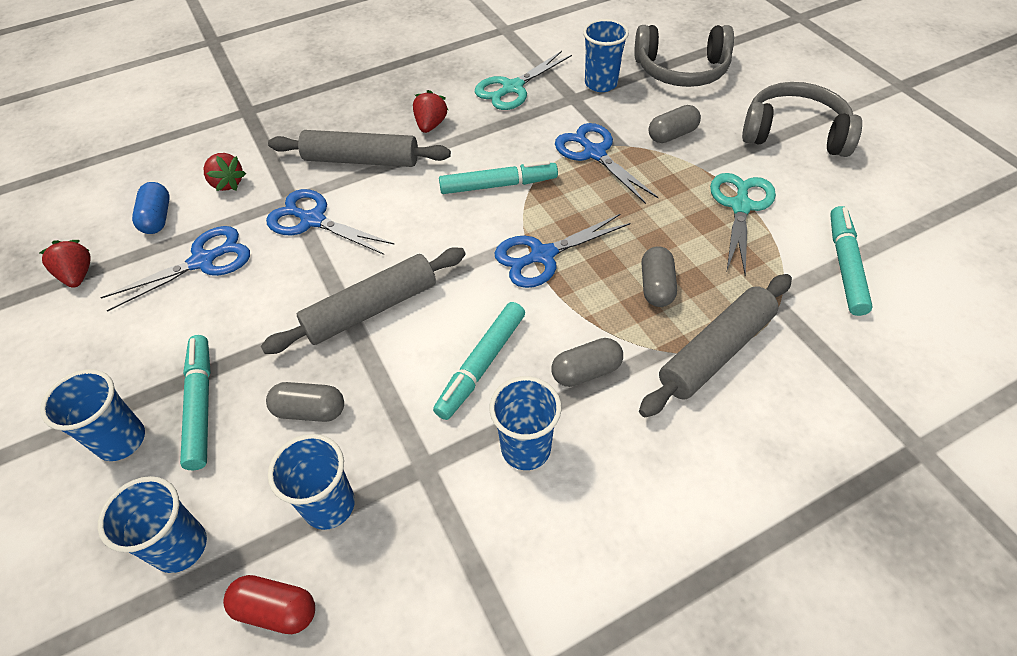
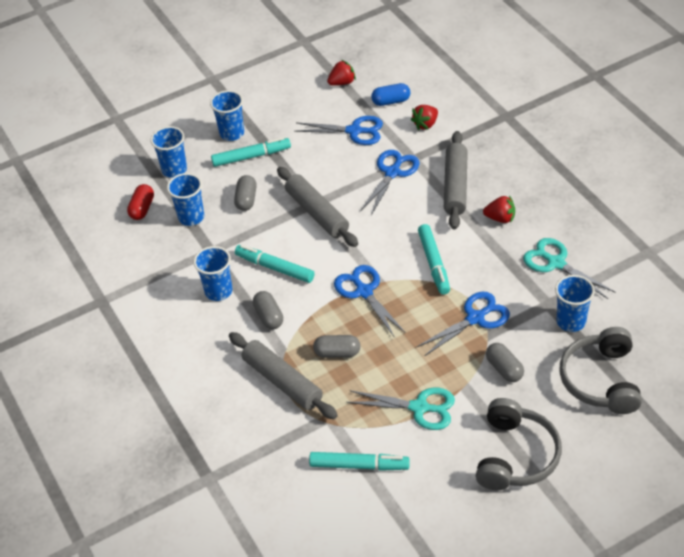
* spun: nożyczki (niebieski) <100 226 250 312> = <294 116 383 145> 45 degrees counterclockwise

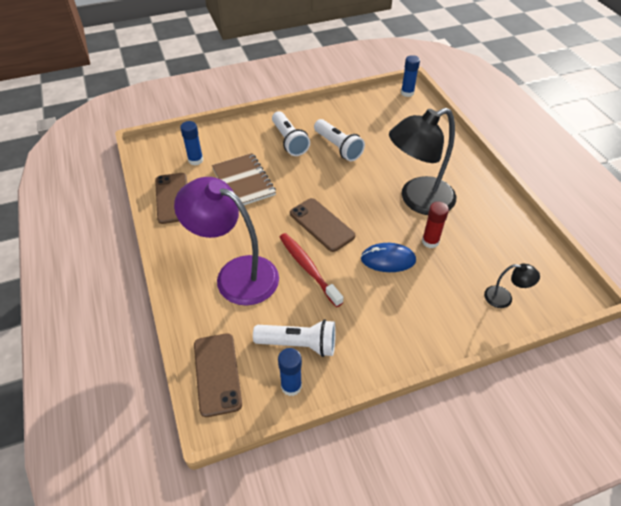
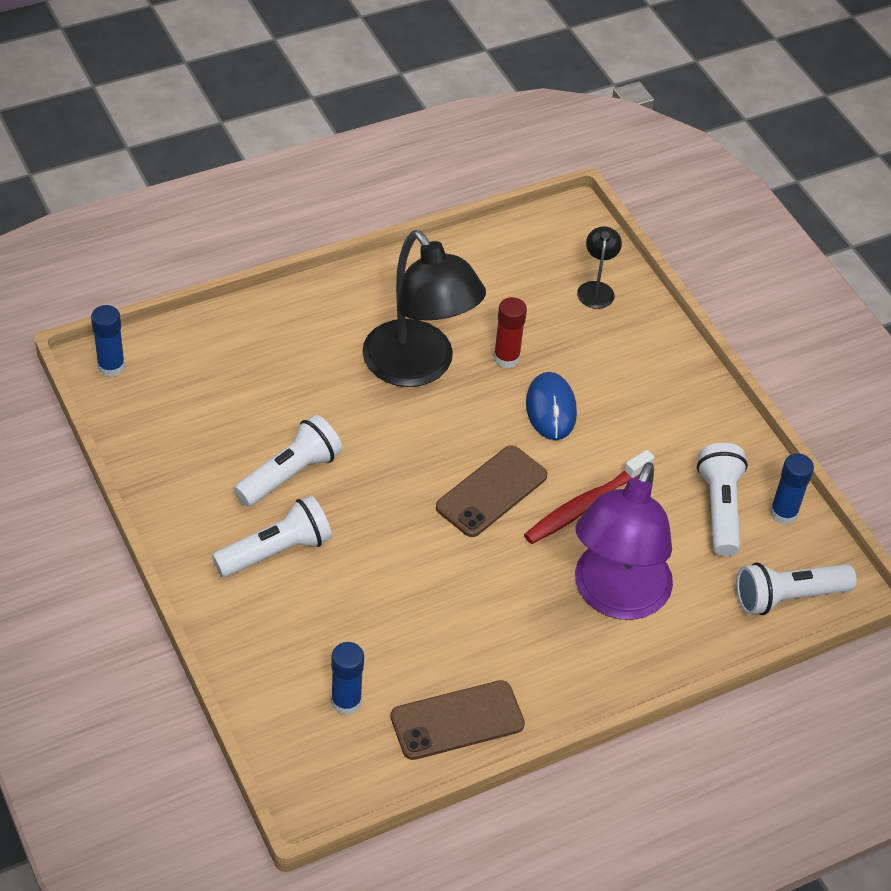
* missing: zeszyt (brązowy) <212 153 276 205>
* exchanged: telefon (brązowy) <194 333 242 417> to latarka (biały) <736 562 857 615>

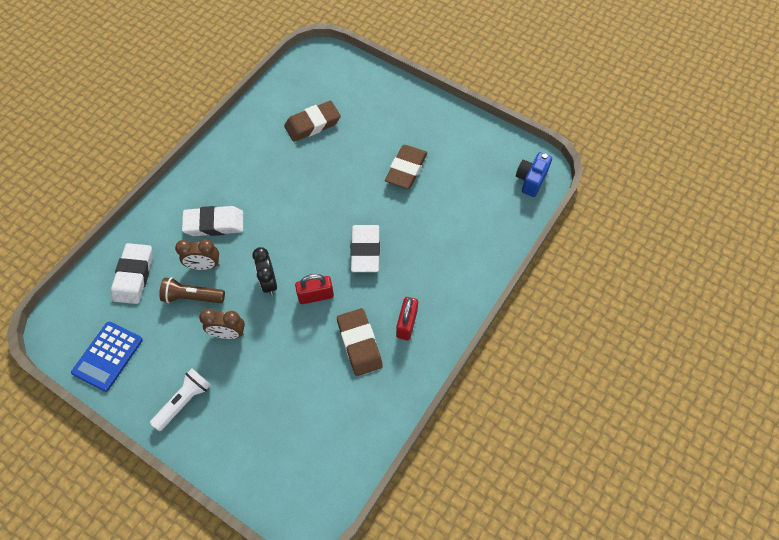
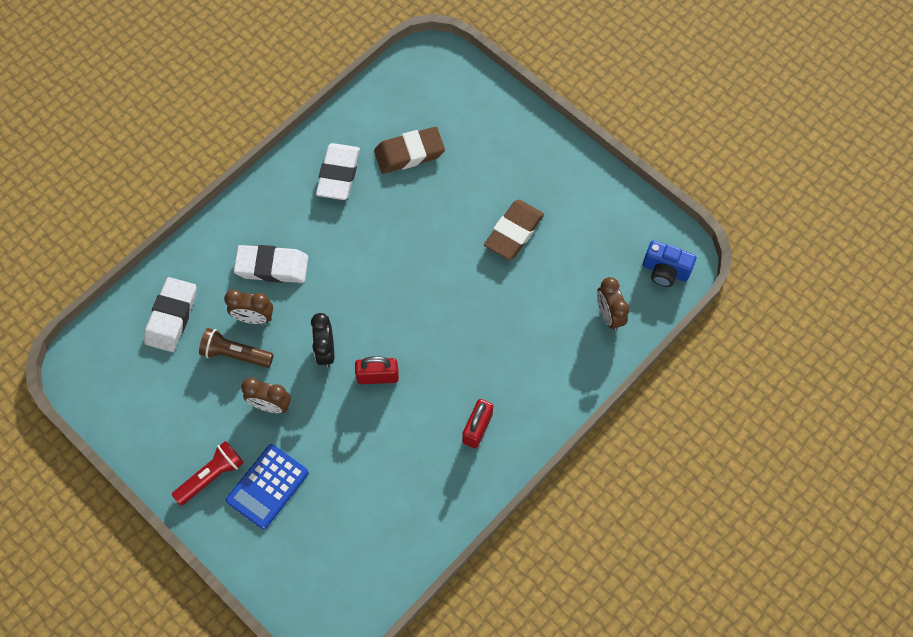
* missing: gumka do mazania (brązowy) <337 308 383 376>
* appeared: budzik (brązowy) <597 277 629 331>
* relocated: kalkulator (niebieski) <71 321 143 392> to <226 444 309 530>
* relocated: gumka do mazania (biały) <350 225 380 272> to <316 143 360 200>
* colour: latarka (biały) <150 368 211 431> to latarka (czerwony) <172 441 244 505>
* spun: aparat fotograficzny (niebieski) <516 152 552 197> = <643 240 696 287> 105 degrees counterclockwise

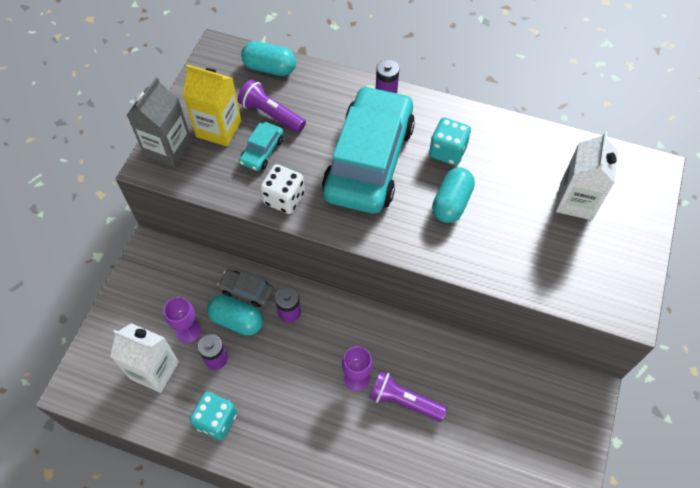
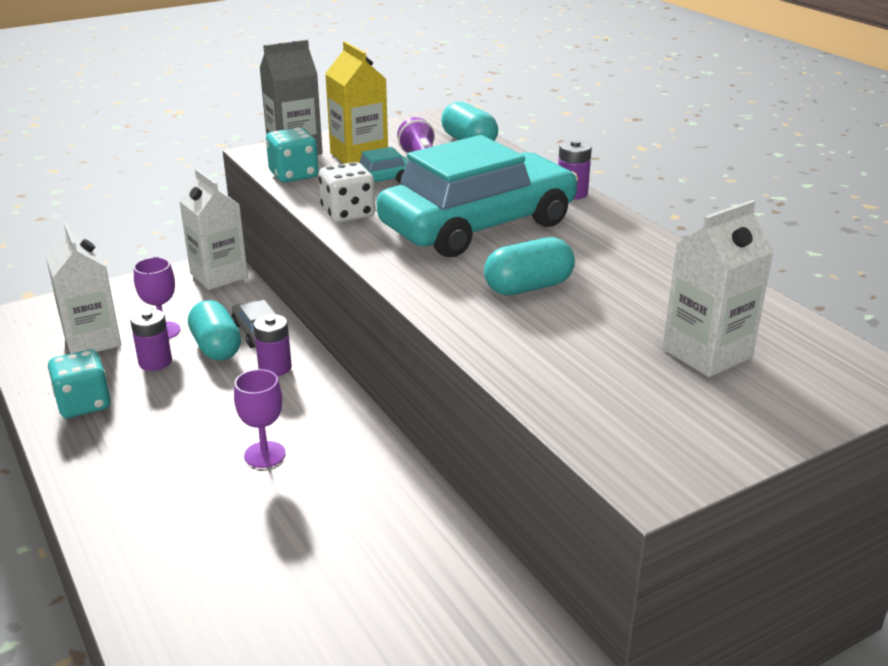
* missing: latarka (fioletowy) <369 371 447 422>
* appeared: karton mleka (biały) <179 169 248 290>
* relocated: kostka do gry (turkusowy) <429 118 471 166> to <266 127 319 183>

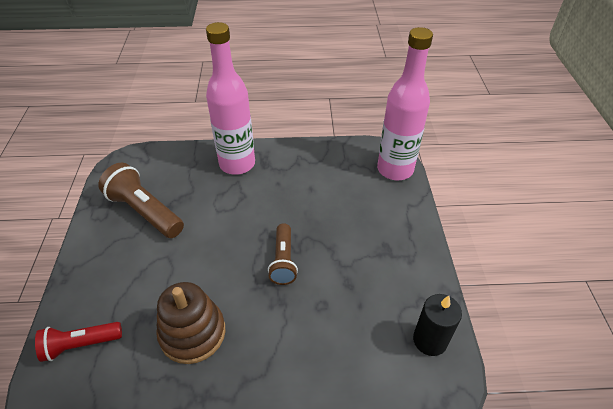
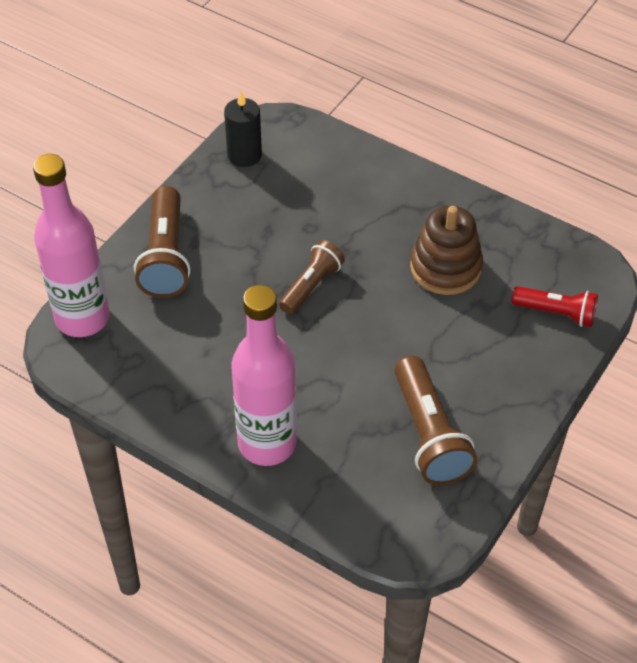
* appeared: latarka (brązowy) <134 186 191 298>

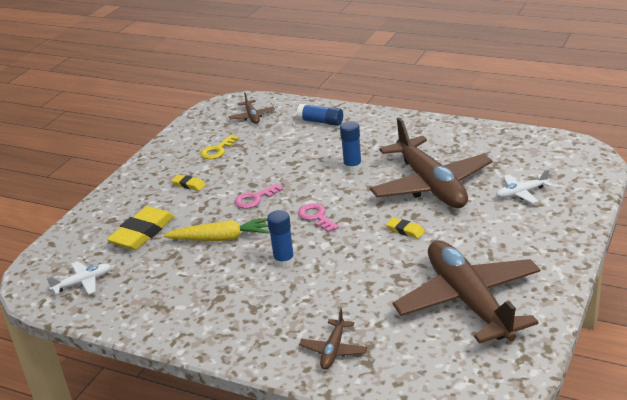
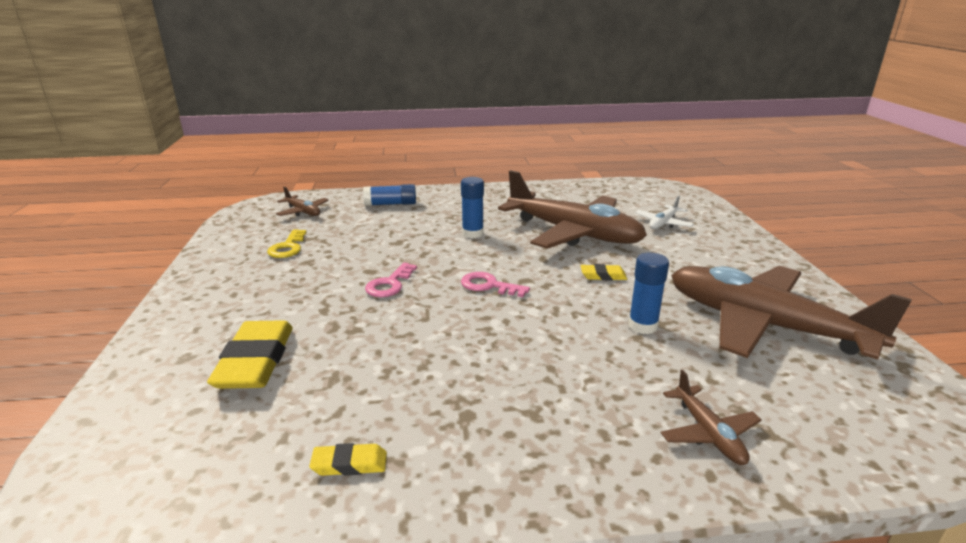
* missing: samolot (biały) <47 261 111 295>
* missing: marchewka (żółty) <163 218 270 241>
* relocated: gumka do mazania (żółty) <171 174 206 191> to <309 443 387 476>
* relocated: klej w sztyfcie (niebieski) <267 210 295 268> to <628 252 669 334>

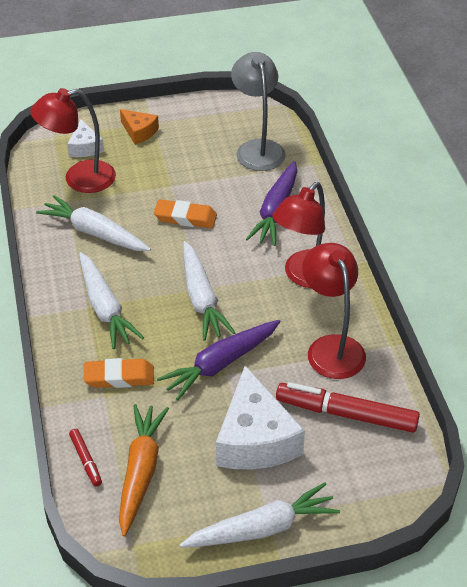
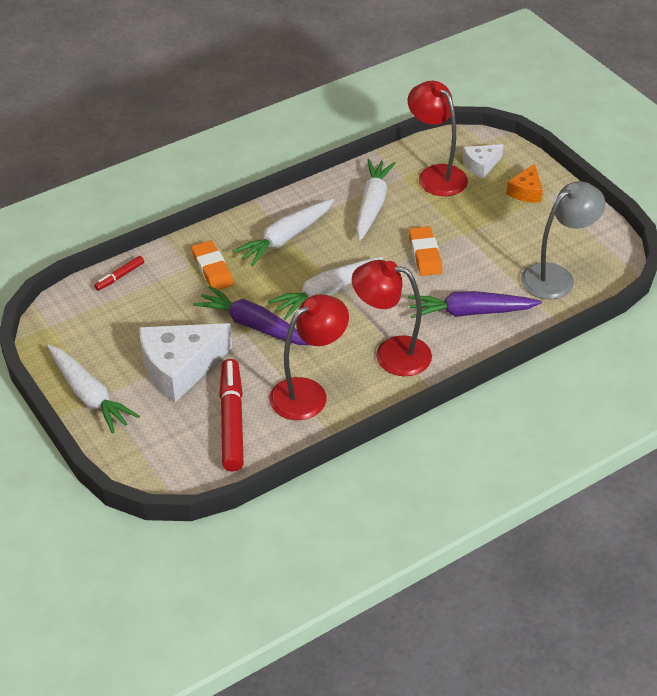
* missing: marchewka (pomarańczowy) <119 404 169 537>

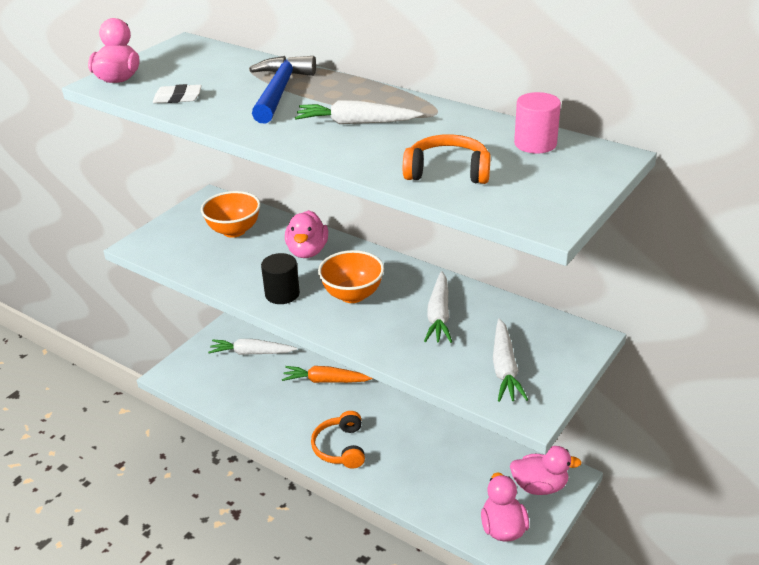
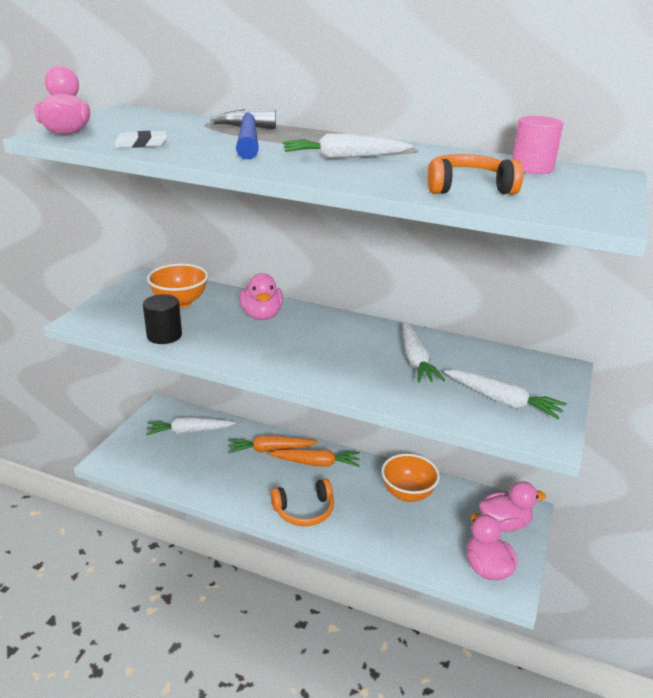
* appeared: marchewka (pomarańczowy) <268 449 360 467>
* relocated: walec (czarny) <261 253 300 304> to <143 294 182 344>
* relocated: miska (pomarańczowy) <318 250 384 303> to <381 454 440 502>
* spun: słuchawki (pomarańczowy) <311 411 365 469> = <271 479 334 526> 90 degrees counterclockwise
* spun: marchewka (biały) <493 319 528 402> = <444 370 567 419> 45 degrees counterclockwise

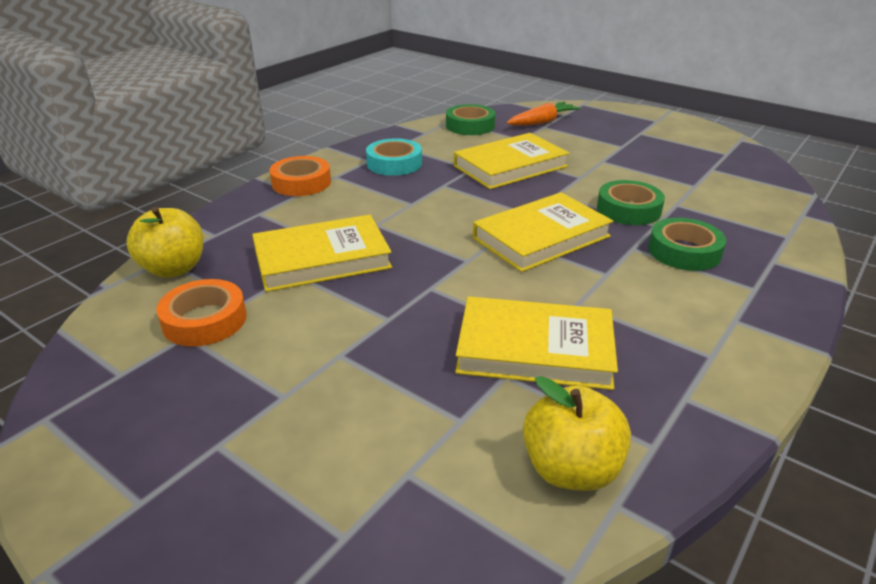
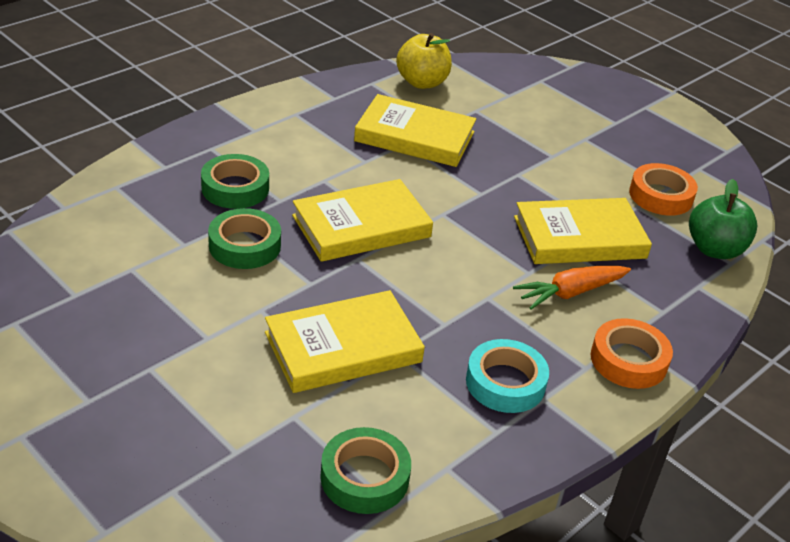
* relocated: marchewka (pomarańczowy) <507 102 581 126> to <513 266 631 309>
* colour: jabłko (żółty) <126 207 203 278> to jabłko (zielony) <689 179 757 259>

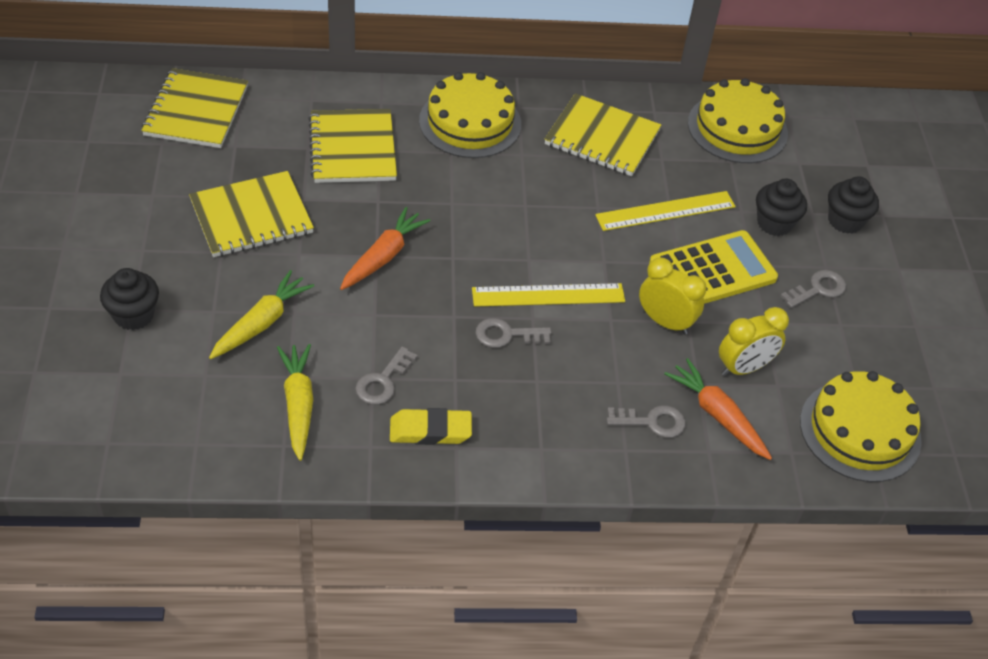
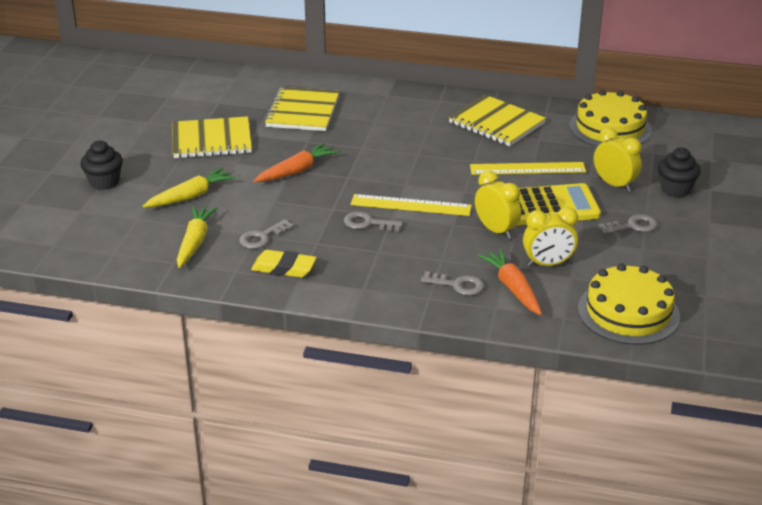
* missing: zeszyt (żółty) <141 68 248 148>
* missing: tort (żółty) <419 72 521 158>
* exchanged: muffinka (czarny) <756 179 807 236> to budzik (żółty) <594 127 642 192>

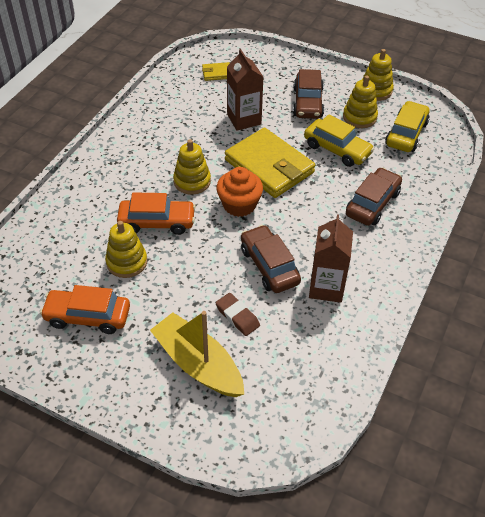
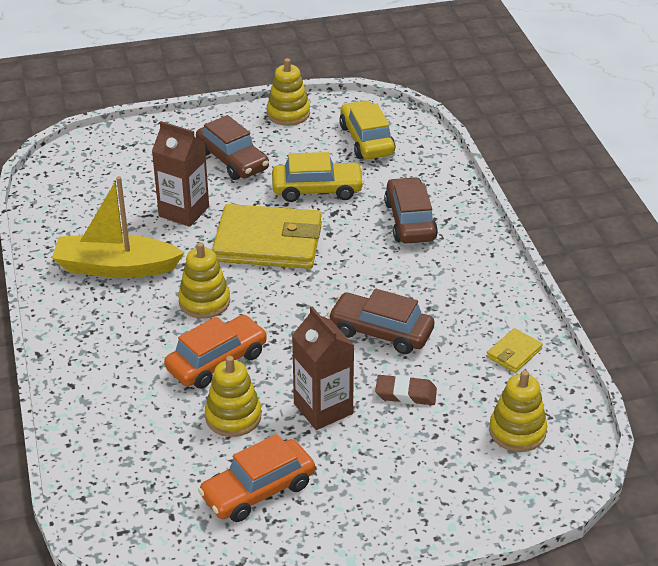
* missing: muffinka (pomarańczowy) <216 167 263 217>
* relocated: łódka (żółty) <150 311 244 397> to <52 176 184 278>
* relocated: portfel (żółty) <202 62 230 81> to <487 328 543 373>
* relocated: karton mleka (brązowy) <309 215 353 303> to <292 307 354 430>
* relocated: zabawka nakładanka (żółty) <343 76 378 128> to <489 370 547 452>

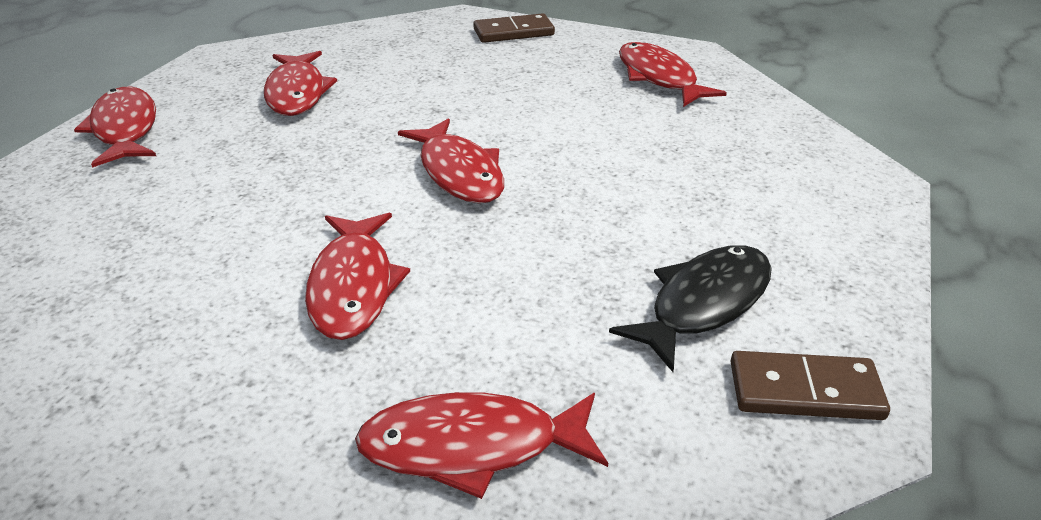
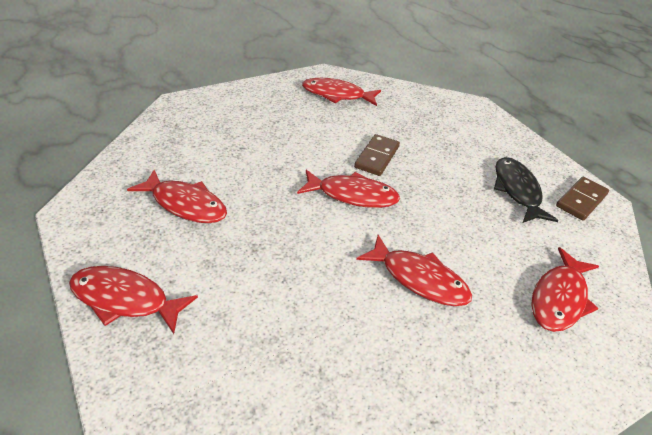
* relocated: kostka domina (brązowy) <473 13 555 43> to <354 134 400 176>

